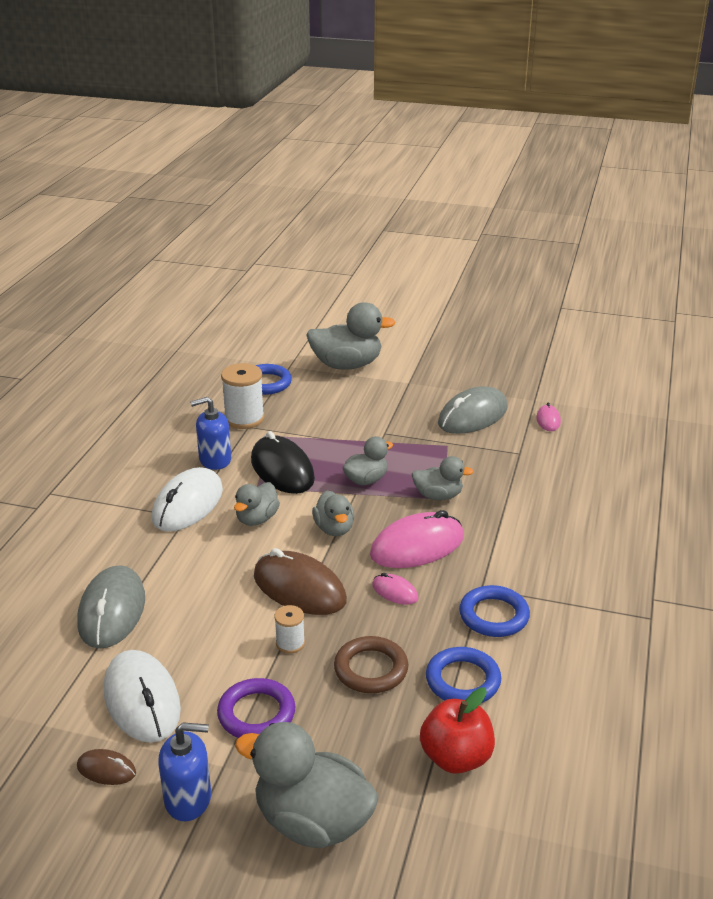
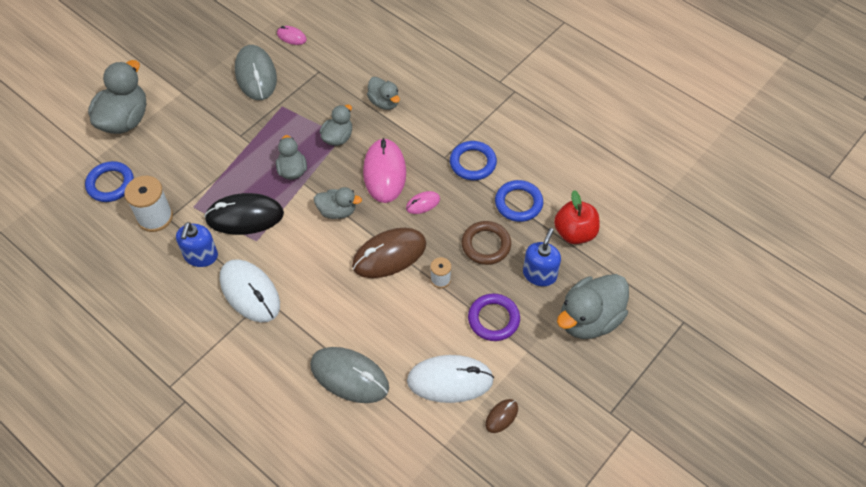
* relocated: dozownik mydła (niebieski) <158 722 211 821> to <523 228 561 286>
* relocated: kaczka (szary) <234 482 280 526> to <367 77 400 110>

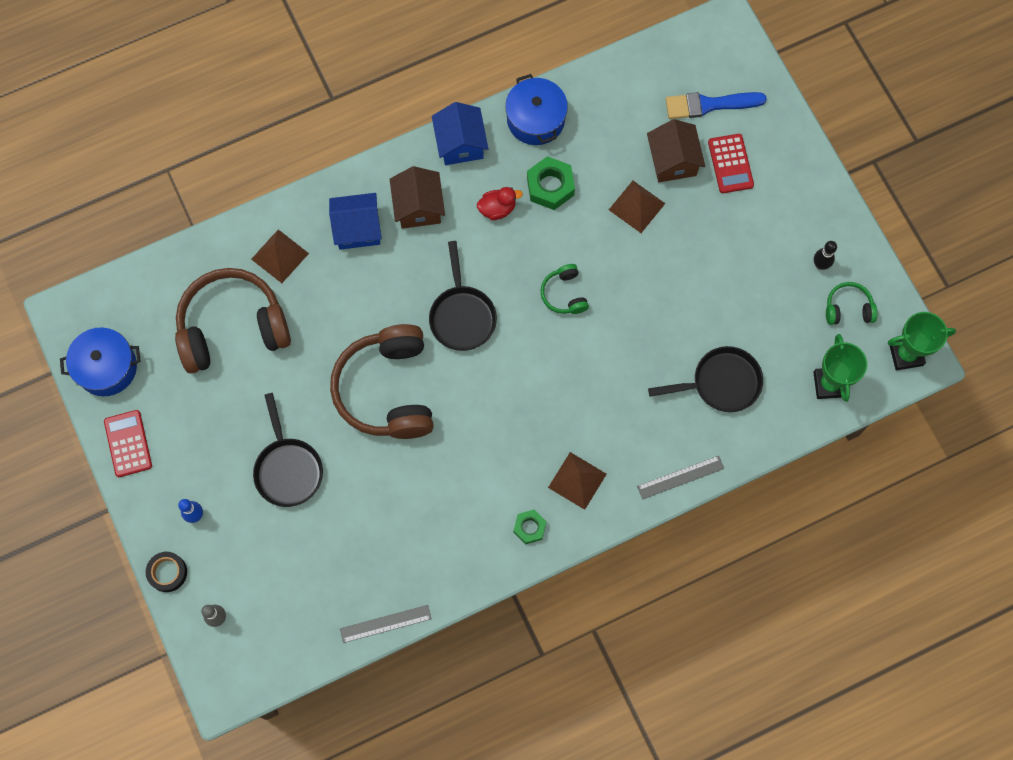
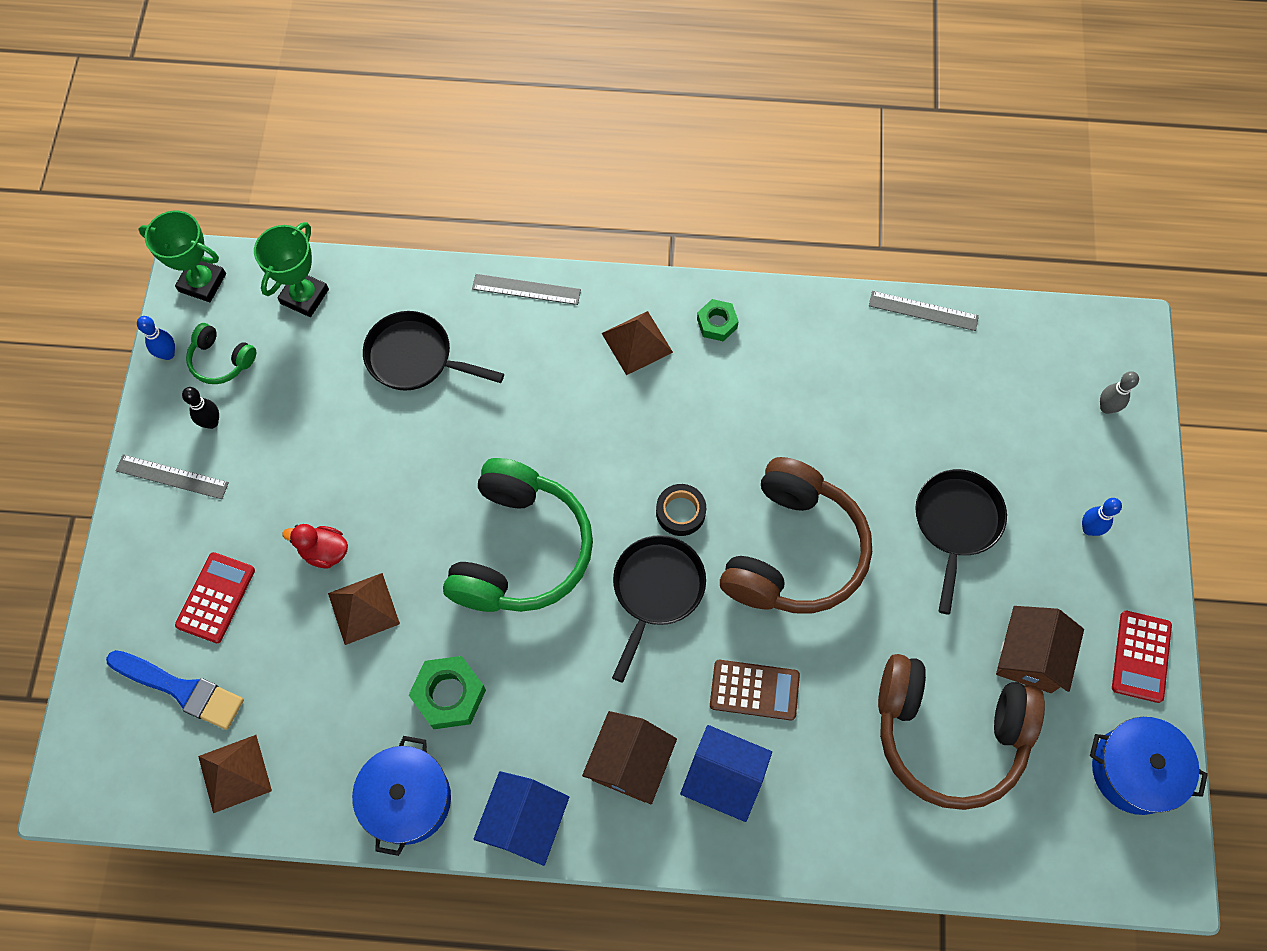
* appeared: linijka (szary) <116 454 229 499>
* appeared: kręgiel (niebieski) <137 316 175 360>
* appeared: kalkulator (brązowy) <710 660 800 721>
* relocated: taśma klejąca (czarny) <146 552 187 592> to <656 484 706 536>
* relocated: piramida (brązowy) <251 230 309 283> to <198 735 272 813>
* relocated: kaczka (czerwony) <477 187 523 220> to <282 524 348 568>
* relocated: domek (brązowy) <647 119 705 182> to <996 606 1084 693>
* size: słuchawki (zielony) <540 264 589 314> = <443 458 593 612> x2.22

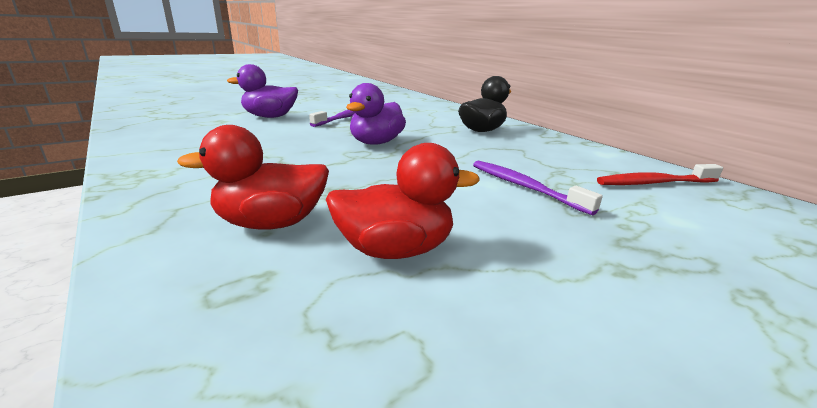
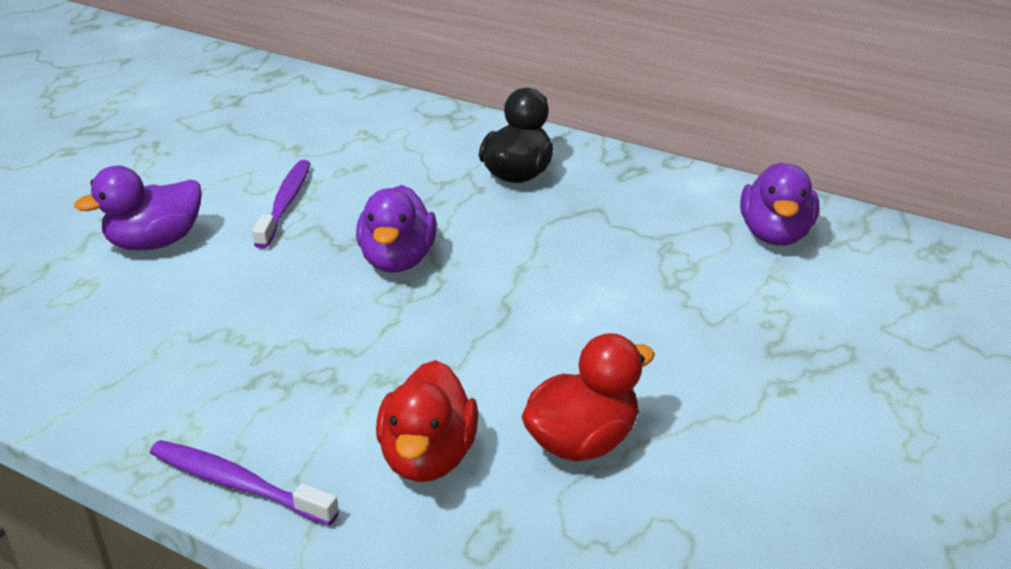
* relocated: szczoteczka do zębów (fioletowy) <473 161 603 215> to <150 440 339 526>
* exchanged: szczoteczka do zębów (czerwony) <597 164 723 185> to kaczka (fioletowy) <740 162 819 246>
* spun: kaczka (czerwony) <177 125 329 230> = <376 360 479 482> 45 degrees counterclockwise

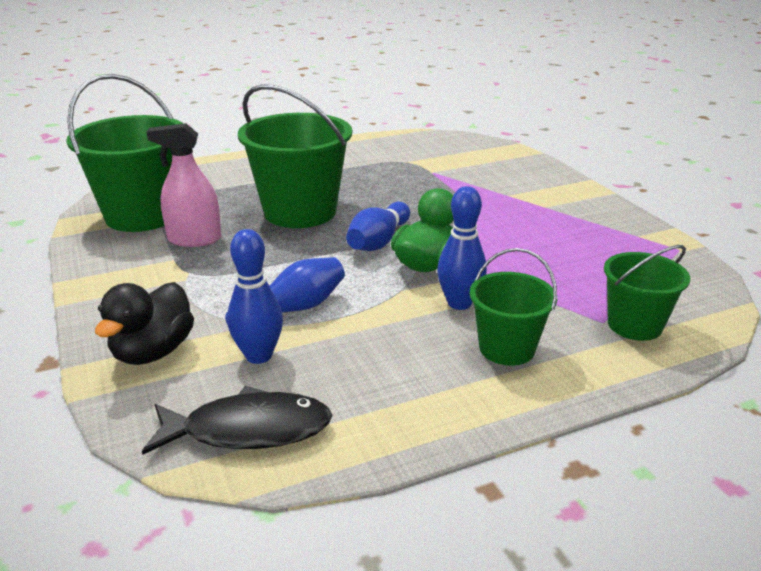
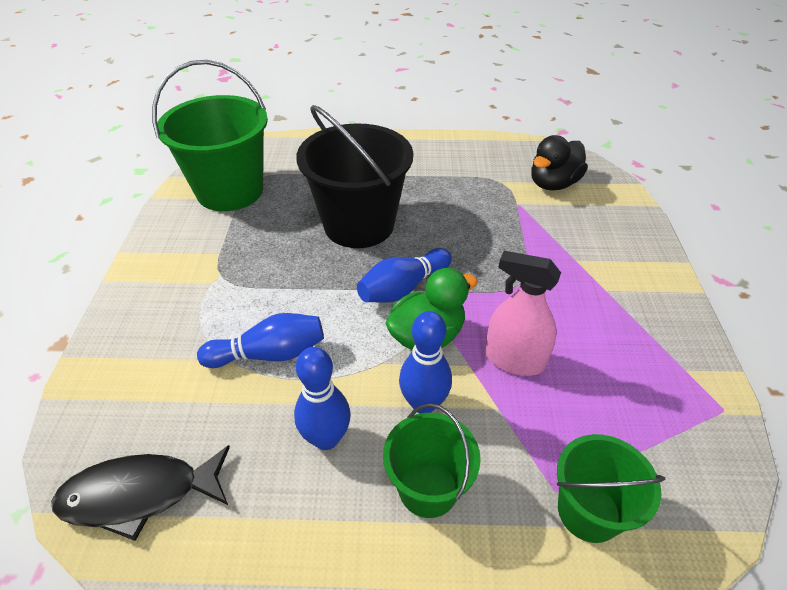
* relocated: kaczka (czarny) <95 282 194 365> to <531 135 588 190>
* relocated: spryskiwacz (różowy) <147 123 221 247> to <485 251 561 376>
* relocated: kręgiel (niebieski) <227 229 283 364> to <294 347 351 450>
* colour: wiadro (zielony) <238 84 352 228> to wiadro (czarny) <297 105 413 248>
* spun: ryba (czarny) <142 386 332 455> = <51 445 230 541> 150 degrees clockwise

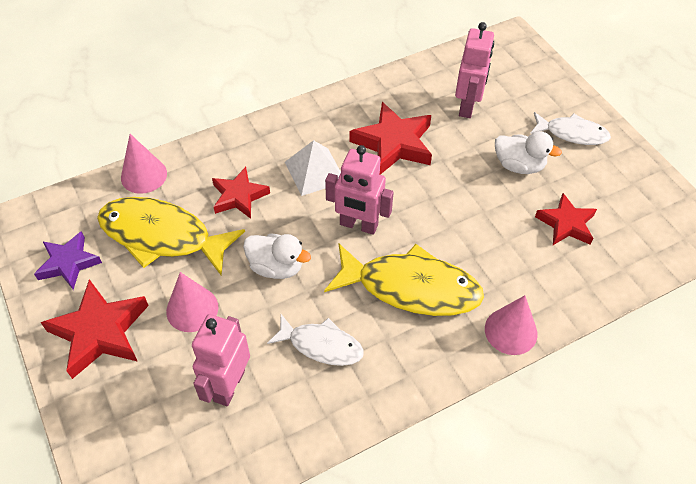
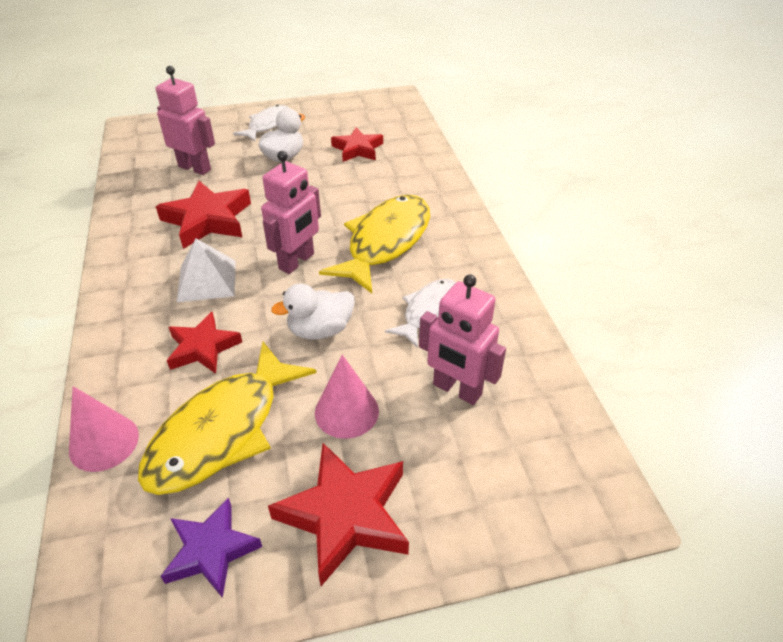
* missing: stożek (różowy) <485 295 537 355>
* spun: kaczka (biały) <243 234 311 279> = <271 284 355 340> 150 degrees counterclockwise

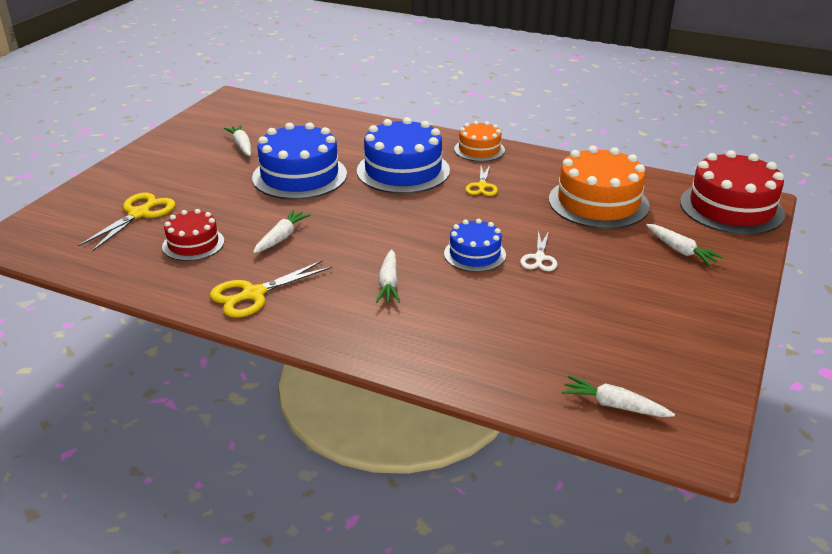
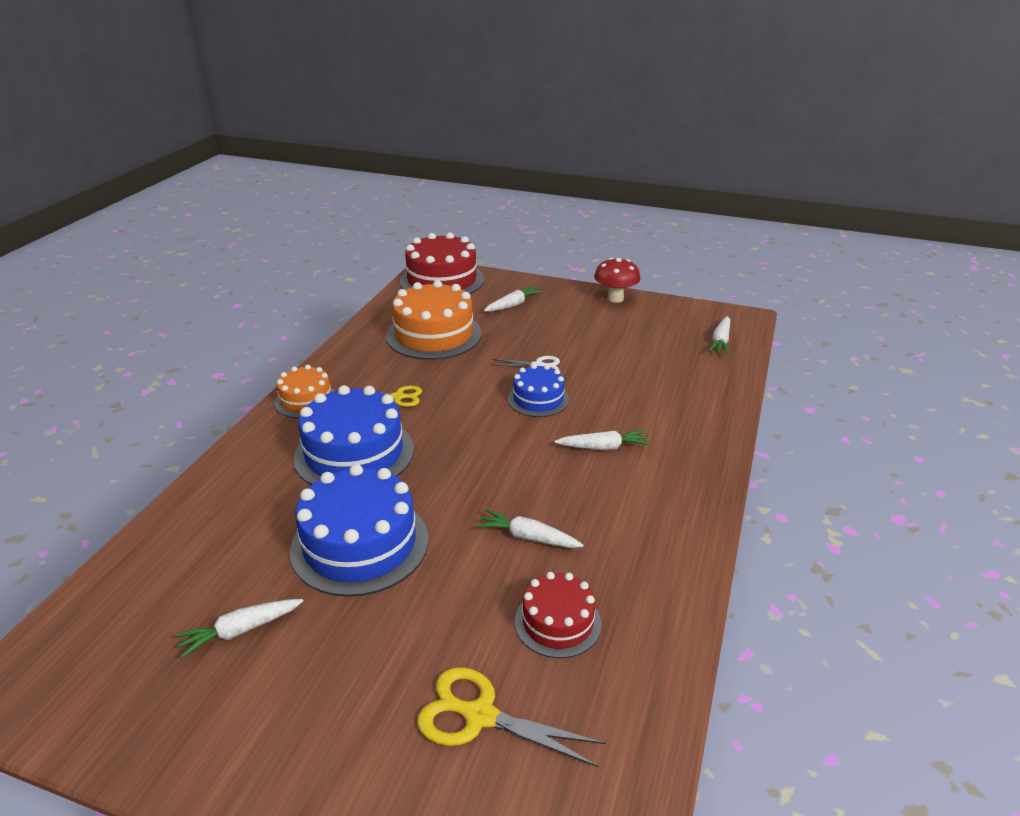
* missing: nożyczki (żółty) <210 260 332 318>
* appeared: grzyb (czerwony) <594 258 640 303>

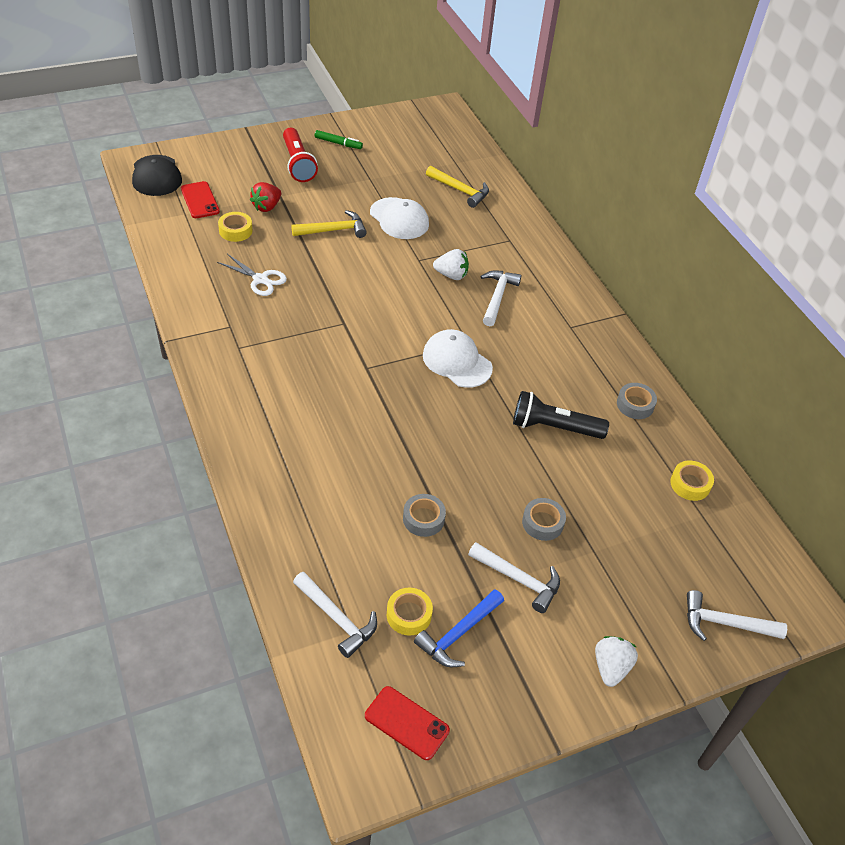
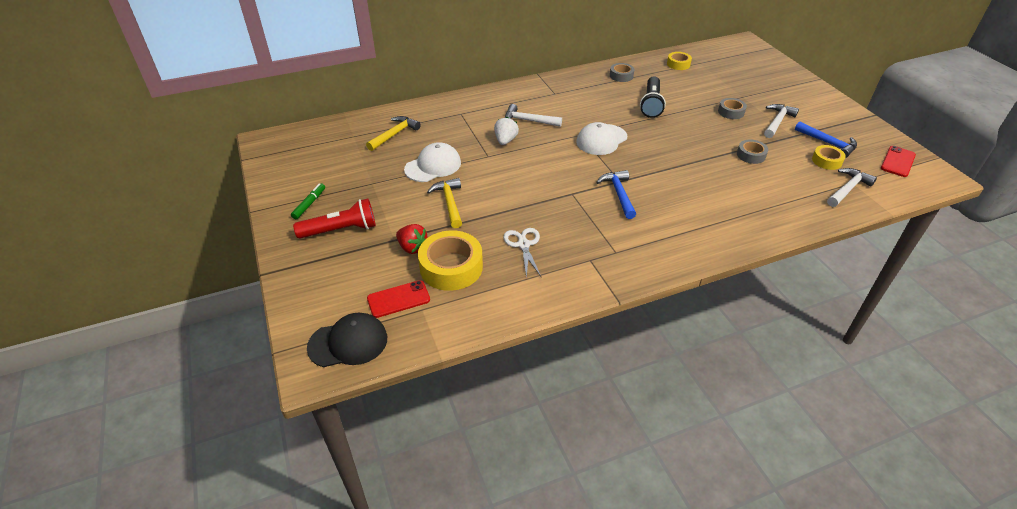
* missing: truskawka (biały) <595 636 638 687>
* missing: młotek (biały) <687 590 787 641>
* appeared: młotek (niebieski) <596 170 636 219>
* spun: nożyczki (biały) <217 254 287 296> = <503 228 541 279> 45 degrees counterclockwise
* size: taśma klejąca (żółty) <218 212 253 242> = <418 230 483 291> x1.85

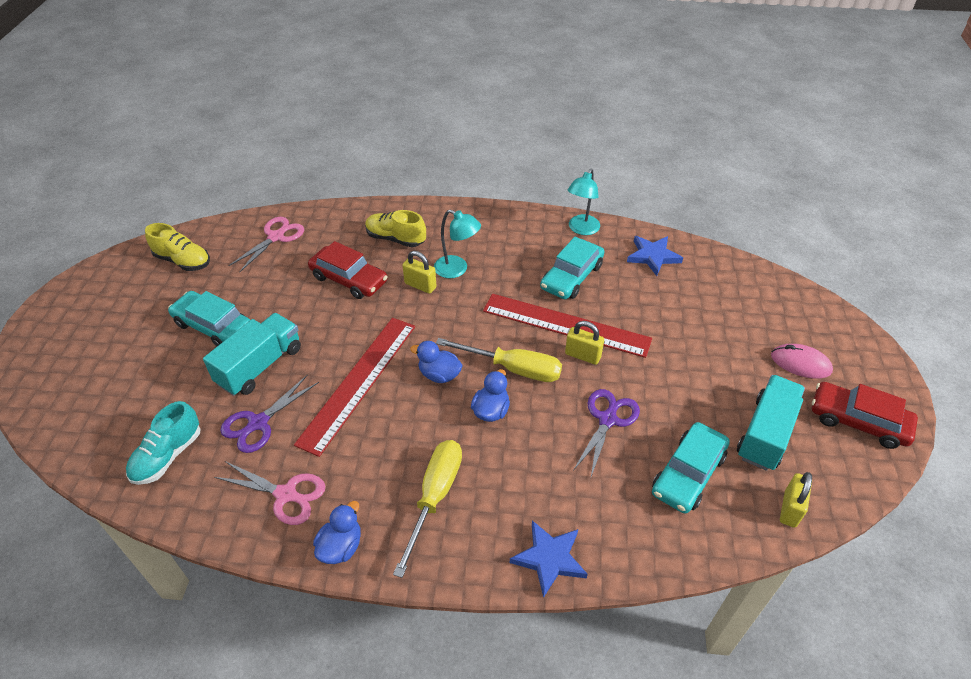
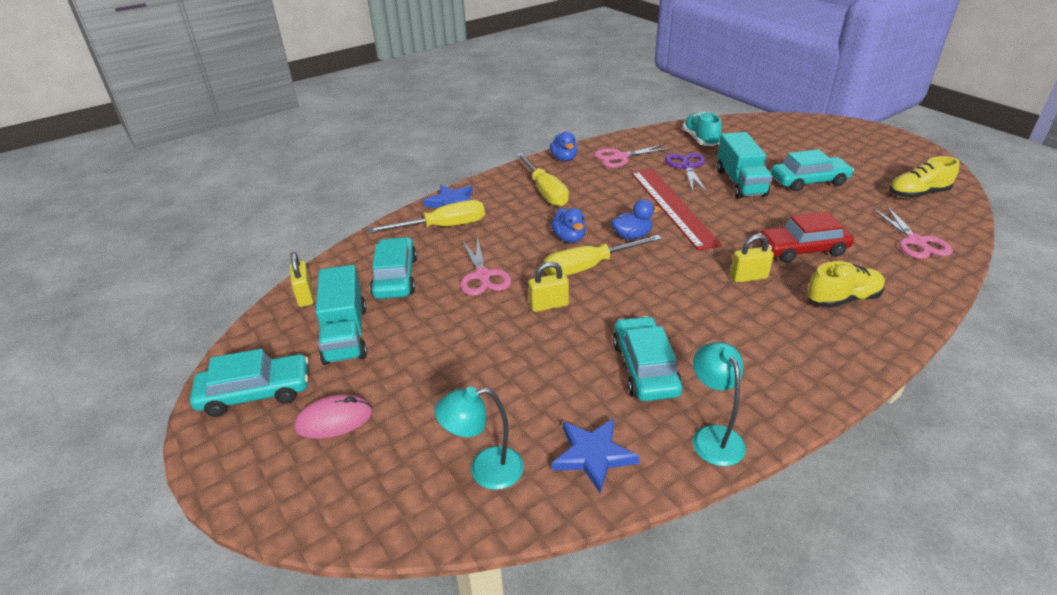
* missing: linijka (czerwony) <483 294 652 358>
* appeared: śrubokręt (żółty) <367 200 485 233>
* relocated: lampka (turkusowy) <434 209 481 278> to <435 387 524 490>
* colour: nożyczki (fioletowy) <573 389 640 477> to nożyczki (różowy) <461 237 511 296>
* colour: samochód (czerwony) <812 382 918 449> to samochód (turkusowy) <190 349 309 417>

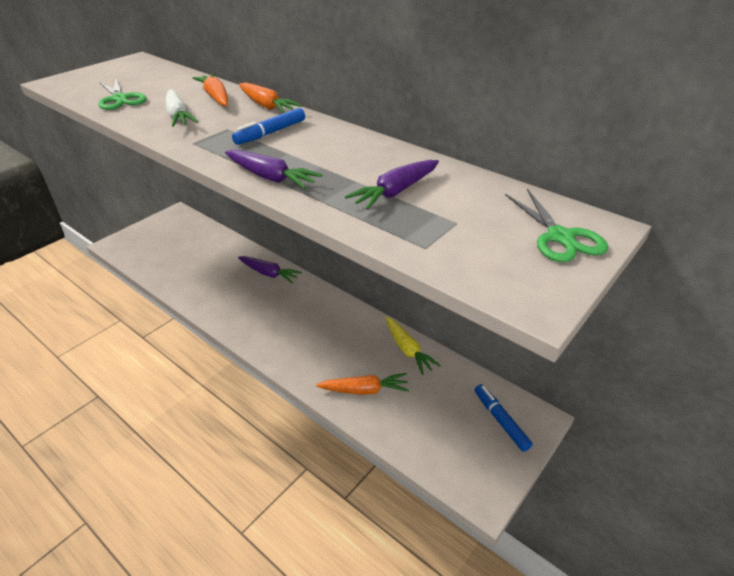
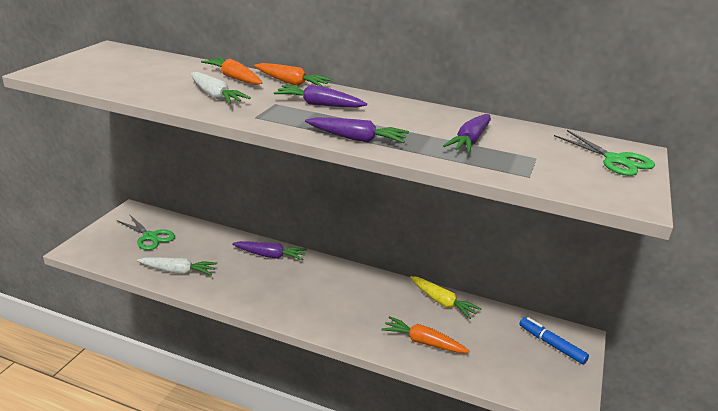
* appeared: marchewka (biały) <137 257 217 275>
* relocated: nożyczki (zielony) <98 79 147 110> to <117 214 175 250>
* exchanged: flamaster (niebieski) <232 108 305 145> to marchewka (fioletowy) <274 85 367 108>
* spun: marchewka (pomarańczowy) <316 373 409 395> = <382 316 470 353> 135 degrees counterclockwise

